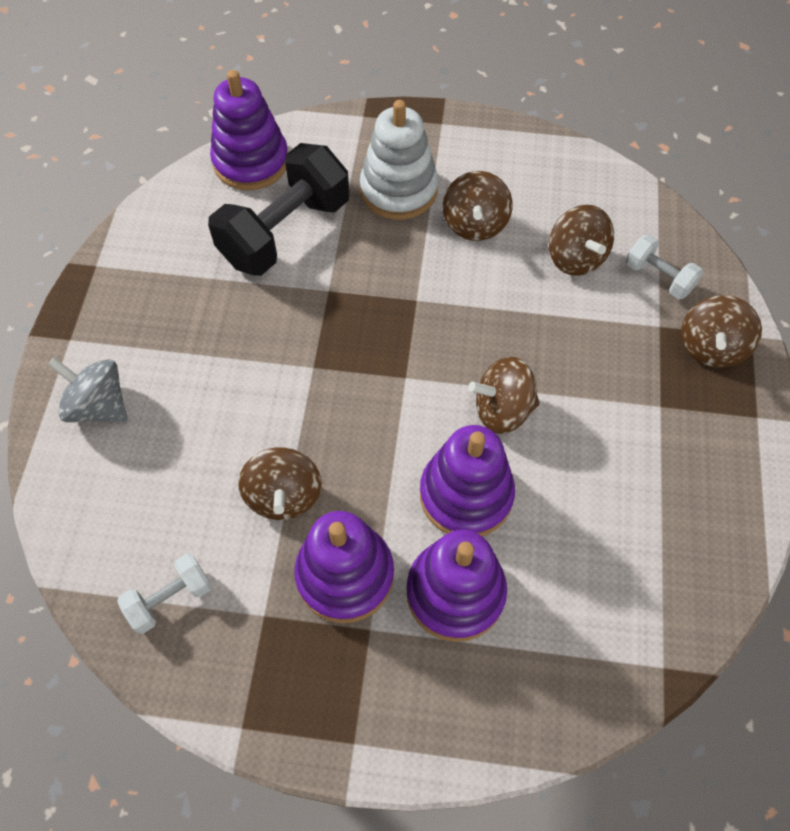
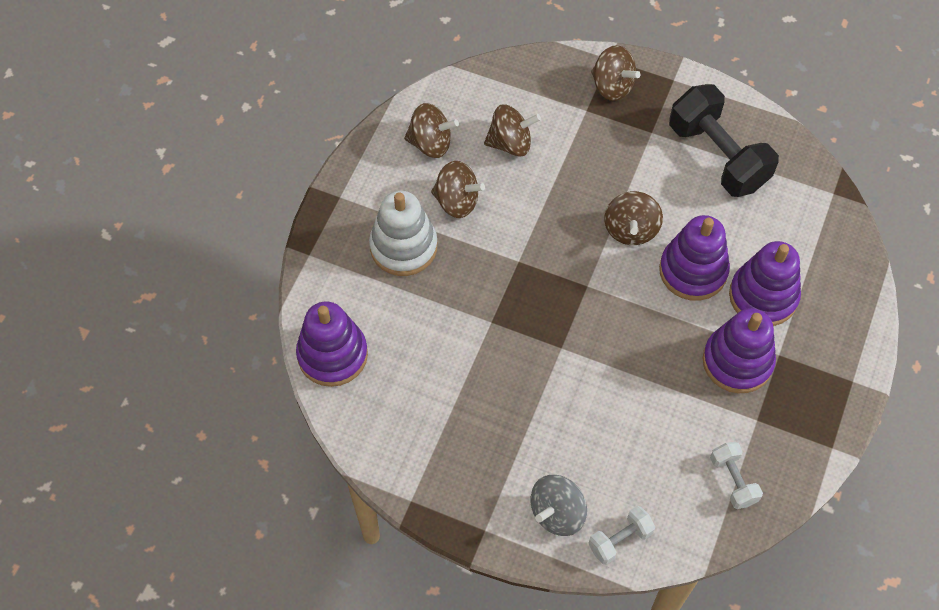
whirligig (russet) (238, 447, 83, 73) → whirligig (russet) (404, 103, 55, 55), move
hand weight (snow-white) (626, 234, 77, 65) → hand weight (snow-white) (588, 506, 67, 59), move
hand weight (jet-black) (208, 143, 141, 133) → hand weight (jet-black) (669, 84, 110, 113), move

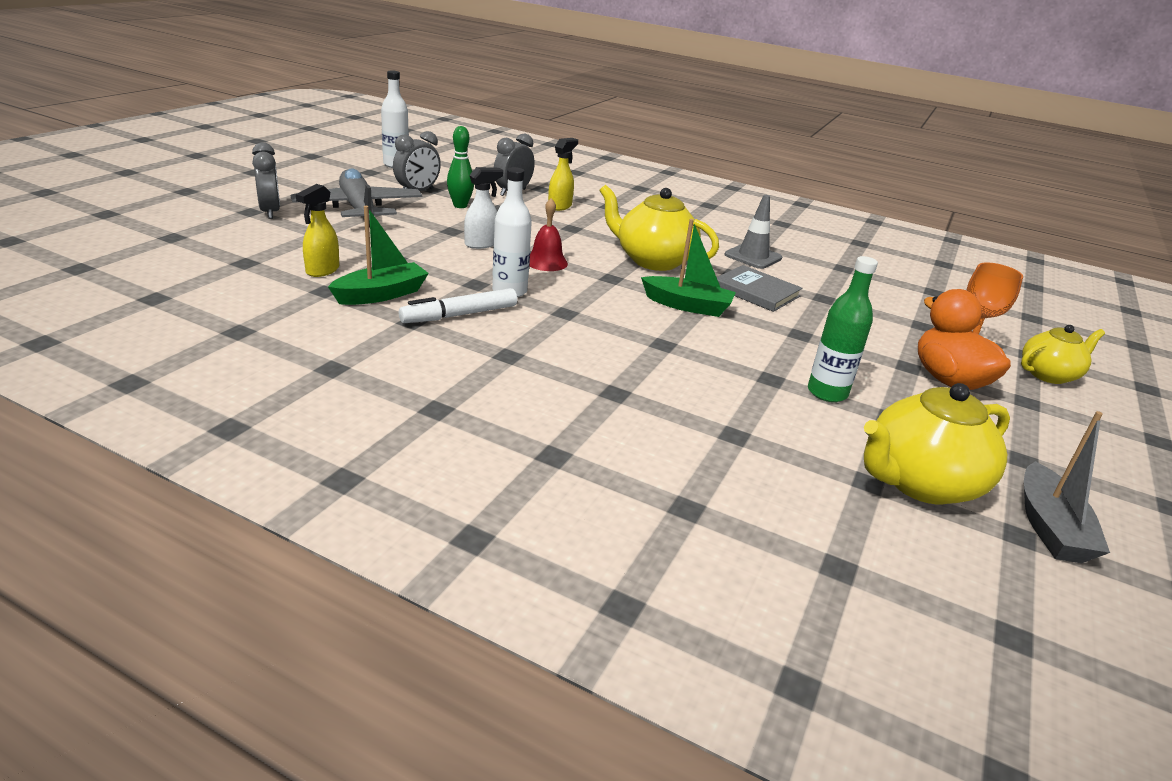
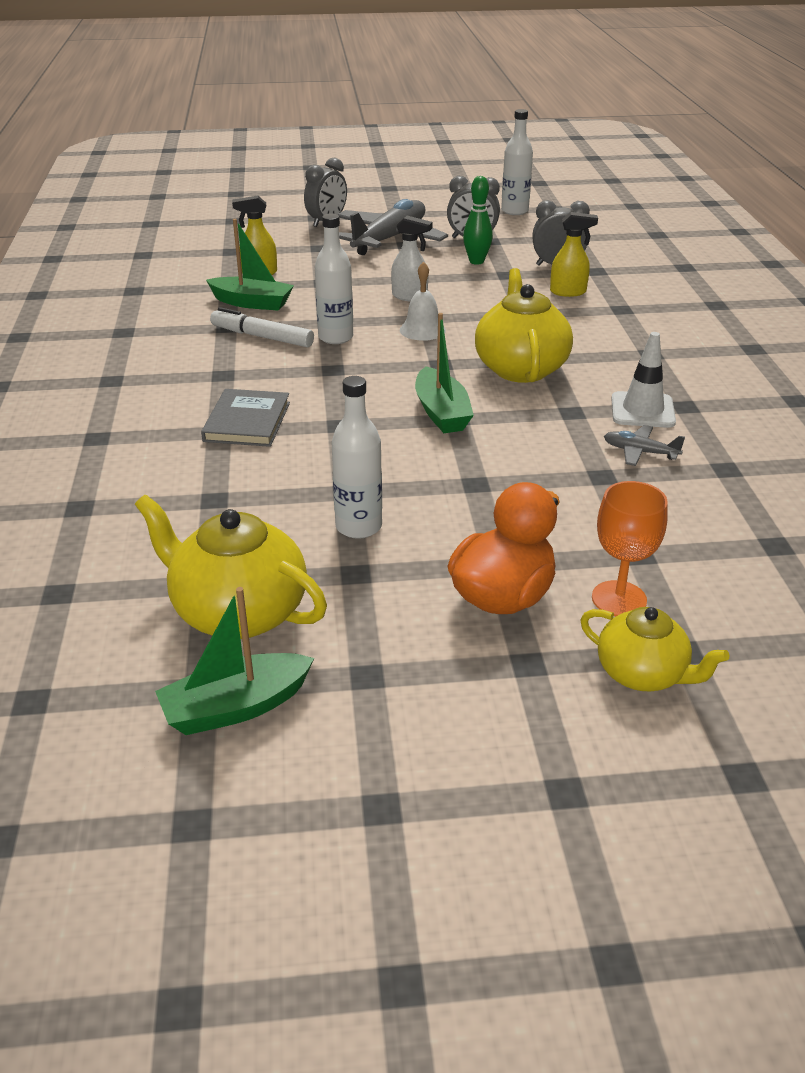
boat (grey) (1024, 411, 86, 152) → boat (emerald) (155, 587, 159, 148)
book (grey) (717, 265, 85, 47) → book (grey) (201, 389, 89, 58), move
flask (emerald) (808, 256, 70, 146) → flask (snow-white) (332, 376, 50, 163)
bell (scarlet) (529, 198, 39, 73) → bell (snow-white) (400, 262, 46, 79)
- → aeroplane (grey) (604, 425, 81, 41)
traffic cone (grey) (725, 195, 57, 74) → traffic cone (snow-white) (611, 332, 65, 96)

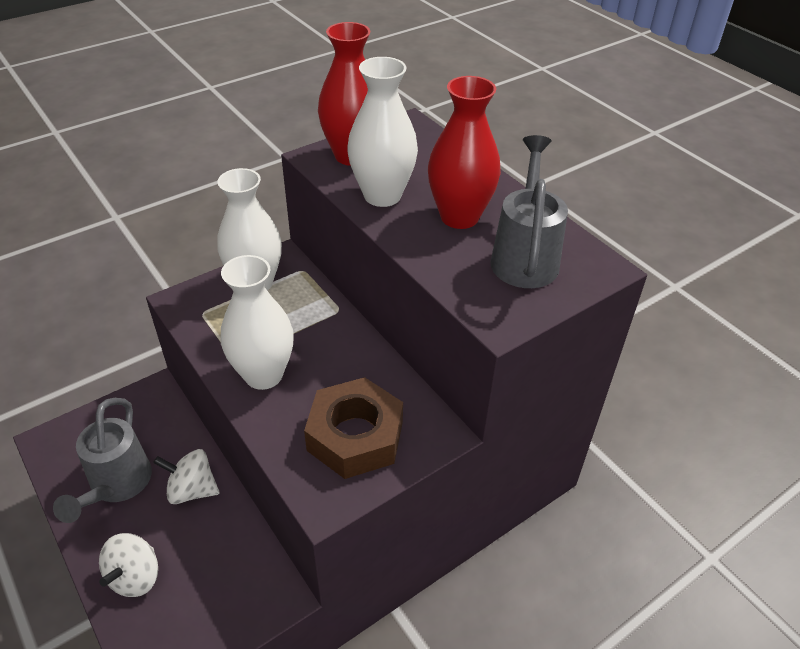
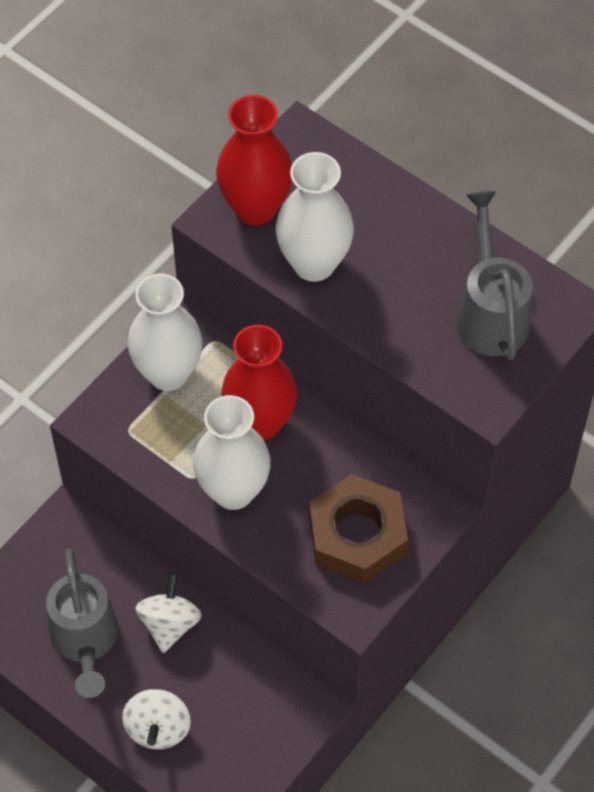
whirligig (snow-white) (153, 449, 66, 55) → whirligig (snow-white) (135, 573, 67, 80), 105 degrees clockwise
tall vase (scarlet) (428, 76, 73, 153) → tall vase (scarlet) (221, 325, 76, 115), move

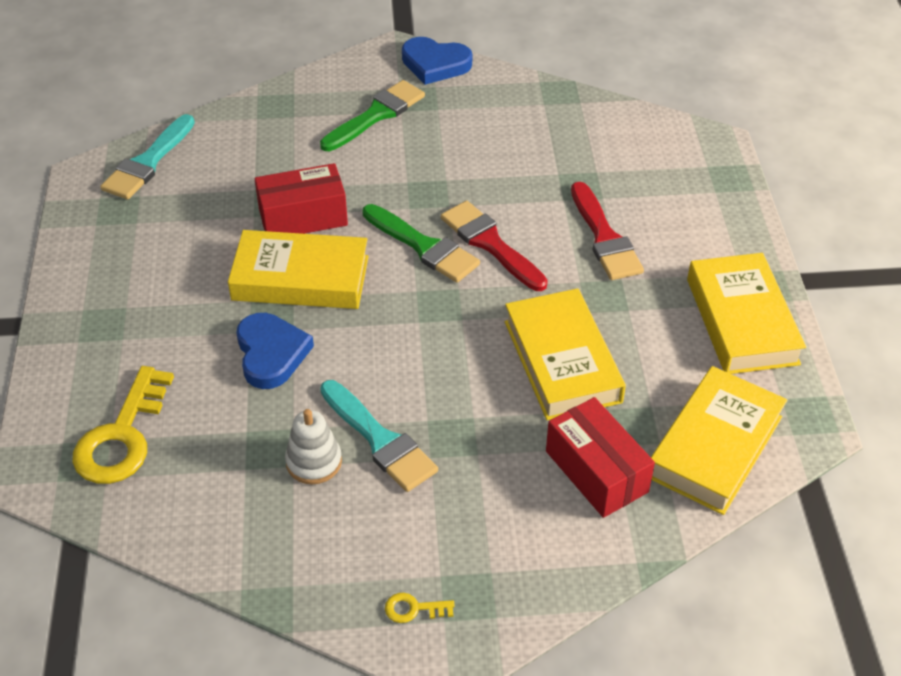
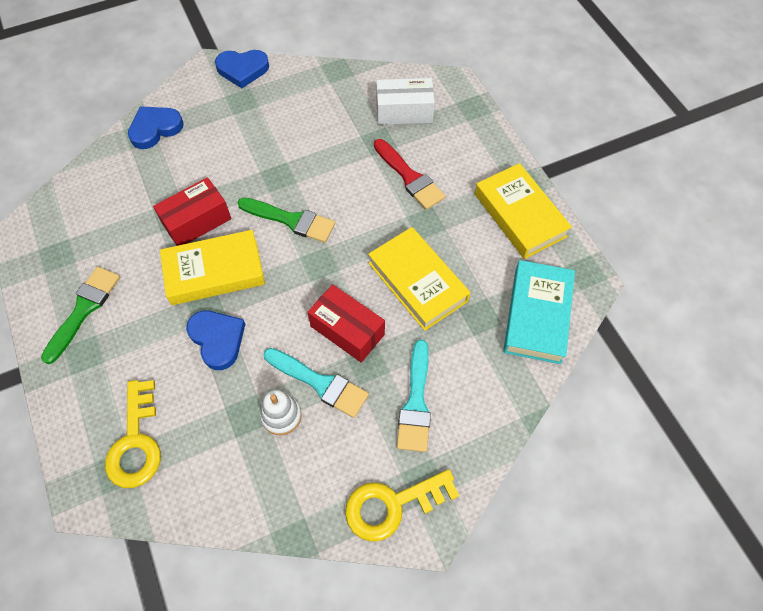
paintbrush (emerald) (320, 80, 105, 71) → paintbrush (emerald) (41, 267, 79, 97), move
- → heart shape (royal blue) (128, 106, 56, 43)
box (scarlet) (546, 397, 109, 121) → box (scarlet) (308, 284, 77, 79), move
door key (yellow) (385, 593, 70, 30) → door key (yellow) (345, 469, 114, 73), x2.37
- → box (snow-white) (376, 78, 59, 47)
paintbrush (teal) (100, 114, 95, 85) → paintbrush (teal) (397, 340, 34, 112), move
book (yellow) (651, 366, 136, 149) → book (teal) (503, 260, 72, 104)
paintbrush (scarlet) (441, 201, 107, 90) → -

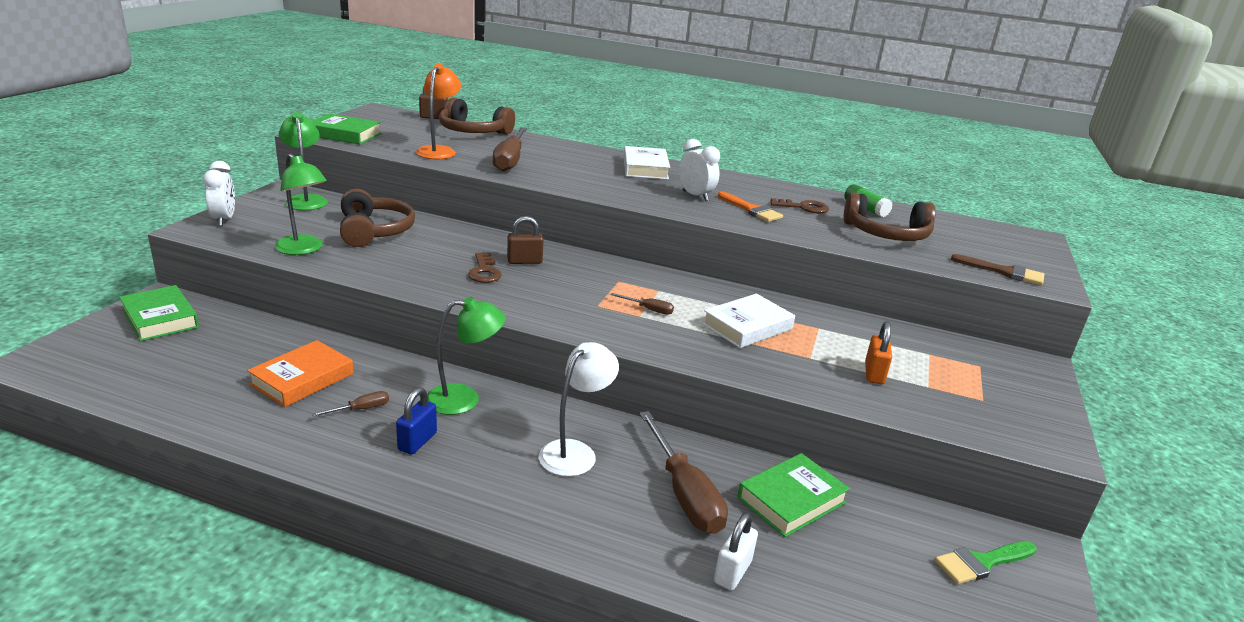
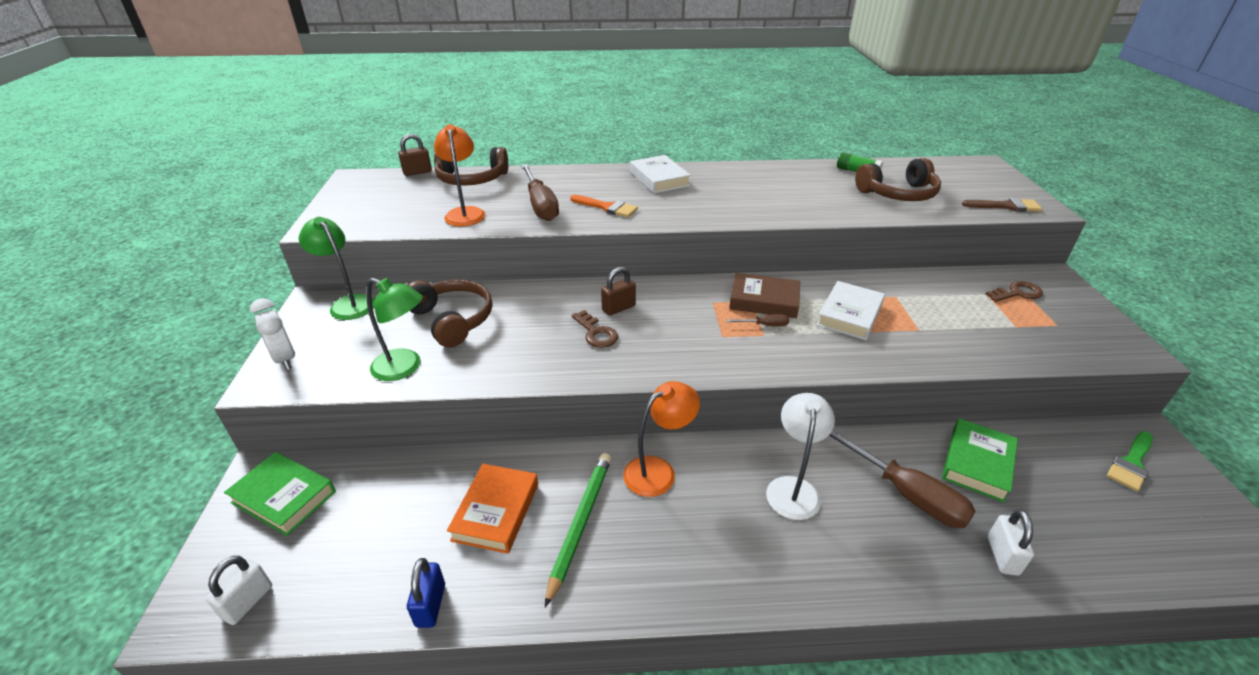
- → lock (snow-white) (206, 556, 66, 69)
lock (royal blue) (396, 387, 41, 68) → lock (royal blue) (407, 558, 38, 70), move
screwdriver (russet) (312, 391, 77, 26) → pencil (emerald) (545, 453, 66, 154)
paintbrush (orange) (718, 191, 65, 31) → paintbrush (orange) (570, 195, 68, 23), move
reading lamp (emerald) (427, 297, 79, 118) → reading lamp (orange) (623, 381, 77, 116)
- → book (russet) (729, 273, 71, 45)
door key (russet) (770, 198, 59, 16) → door key (russet) (986, 281, 57, 21), move
book (emerald) (312, 114, 69, 30) → -
clock (snow-white) (679, 139, 41, 62) → -
lock (orange) (865, 321, 27, 63) → -

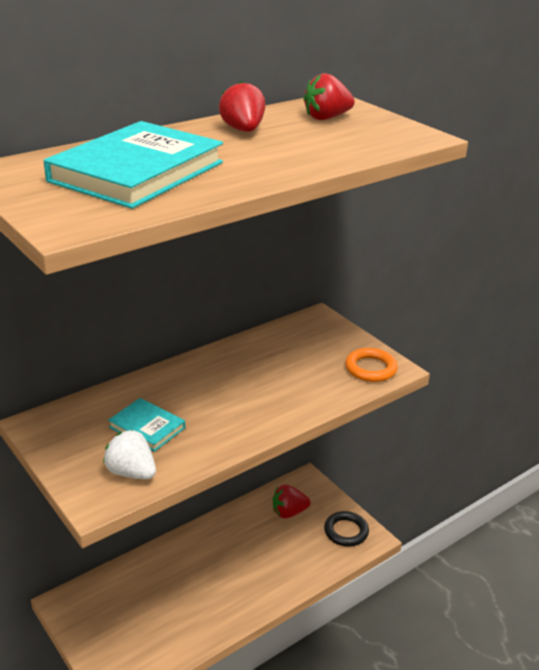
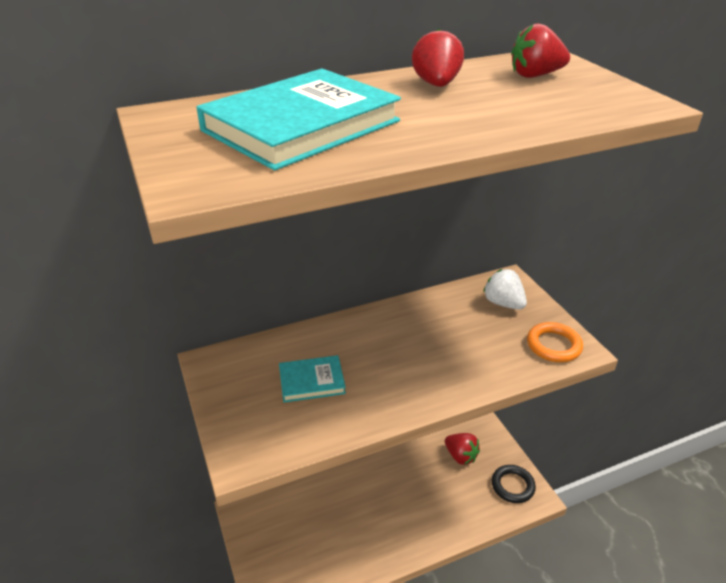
book (teal) (108, 398, 77, 54) → book (teal) (279, 355, 67, 47), 60 degrees counterclockwise
berry (scarlet) (273, 485, 38, 33) → berry (scarlet) (445, 433, 35, 32), 135 degrees counterclockwise
berry (snow-white) (103, 430, 53, 49) → berry (snow-white) (483, 269, 44, 41), move

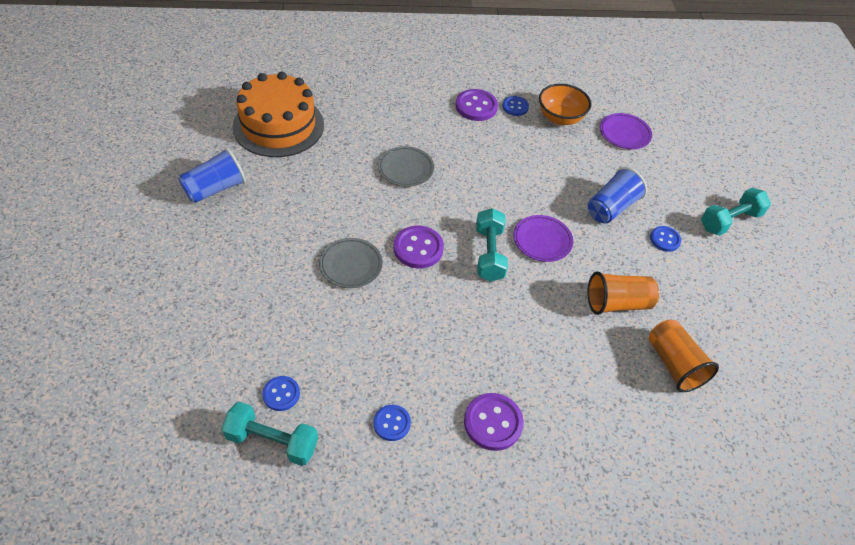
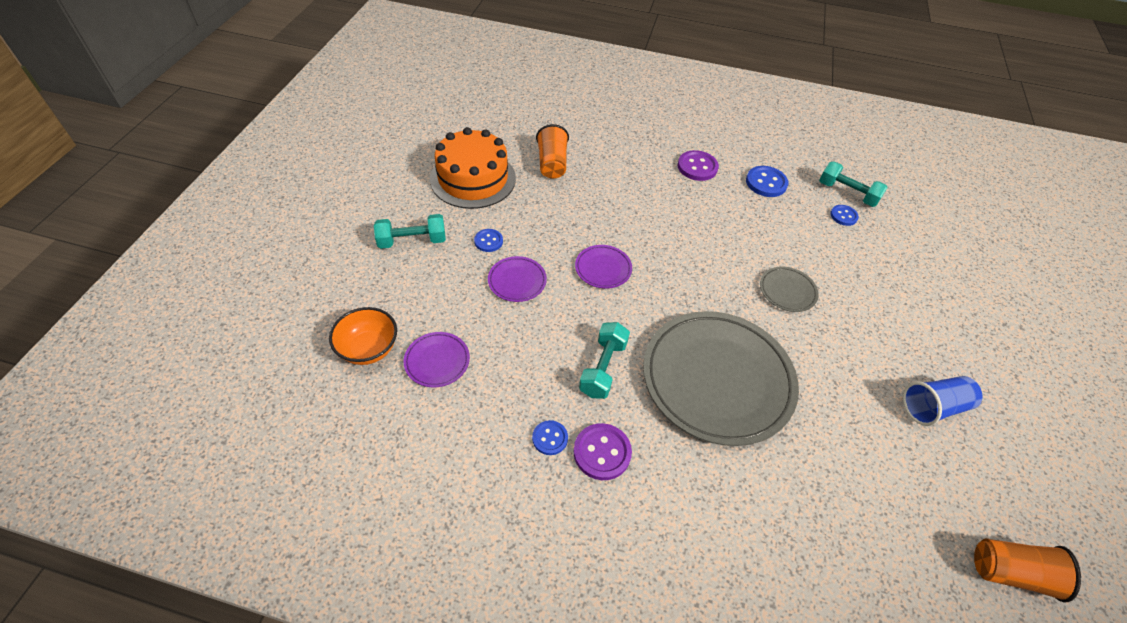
serving bowl (orange) (539, 84, 52, 41) → serving bowl (orange) (329, 307, 68, 58), move
gateau (orange) (232, 72, 92, 85) → gateau (orange) (430, 127, 86, 82), move
beaker (royal blue) (587, 167, 60, 57) → flat dish (violet) (488, 256, 59, 46)
hand weight (teal) (476, 208, 32, 73) → hand weight (teal) (579, 322, 51, 77), move
flat dish (grey) (378, 146, 56, 41) → flat dish (grey) (643, 311, 156, 135), x2.36
shirt button (royal blue) (373, 405, 38, 36) → shirt button (royal blue) (746, 166, 42, 31), x1.60
beaker (orange) (587, 271, 72, 44) → beaker (orange) (974, 539, 107, 63), move
shirt button (violet) (394, 226, 50, 42) → -

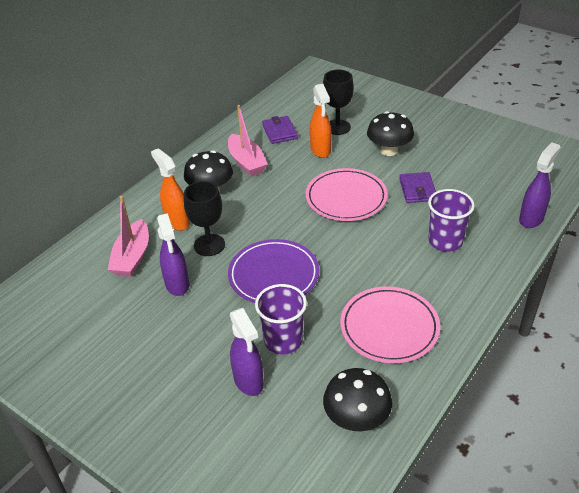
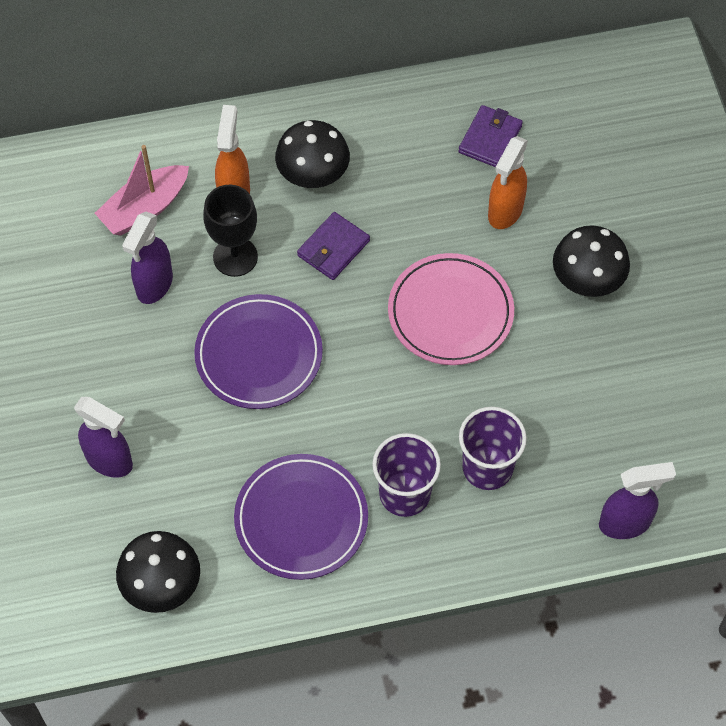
sprayer (violet) (230, 308, 34, 88) → sprayer (violet) (74, 397, 59, 81), 75 degrees counterclockwise
flat dish (rosy) (340, 286, 100, 77) → flat dish (violet) (234, 454, 134, 126)
billfold (violet) (399, 172, 37, 31) → billfold (violet) (297, 212, 73, 68), move
beaker (violet) (255, 284, 52, 70) → beaker (violet) (372, 433, 69, 84), move
boat (rosy) (228, 105, 40, 72) → -
goblet (jet-black) (323, 70, 31, 65) → -

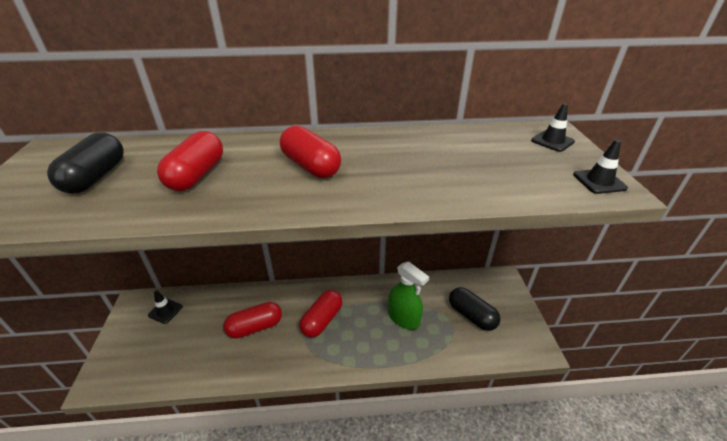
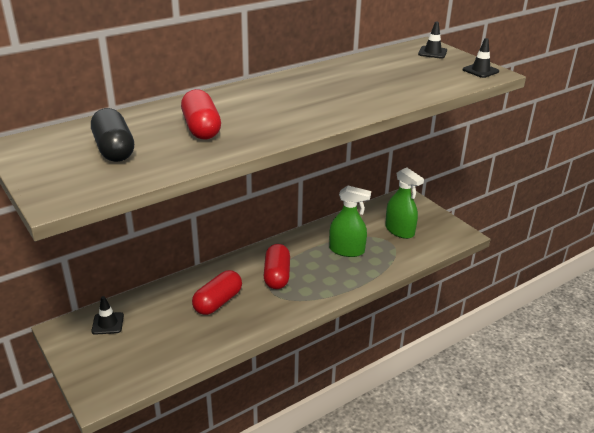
pill shape (jet-black) (449, 287, 52, 44) → sprayer (emerald) (385, 168, 39, 71)
pill shape (scarlet) (280, 126, 61, 52) → -

